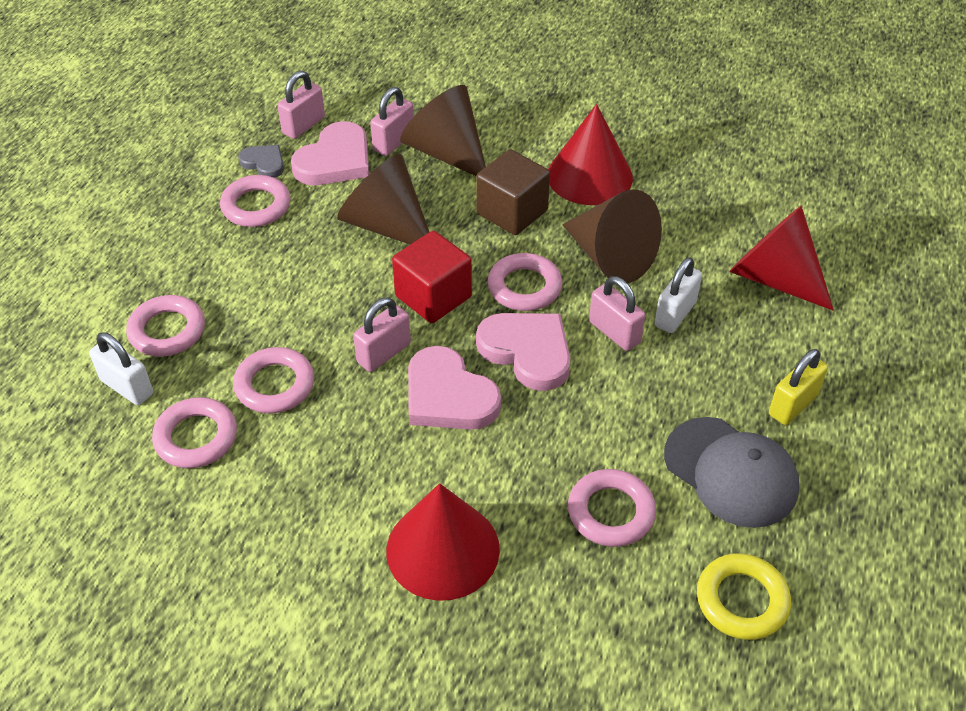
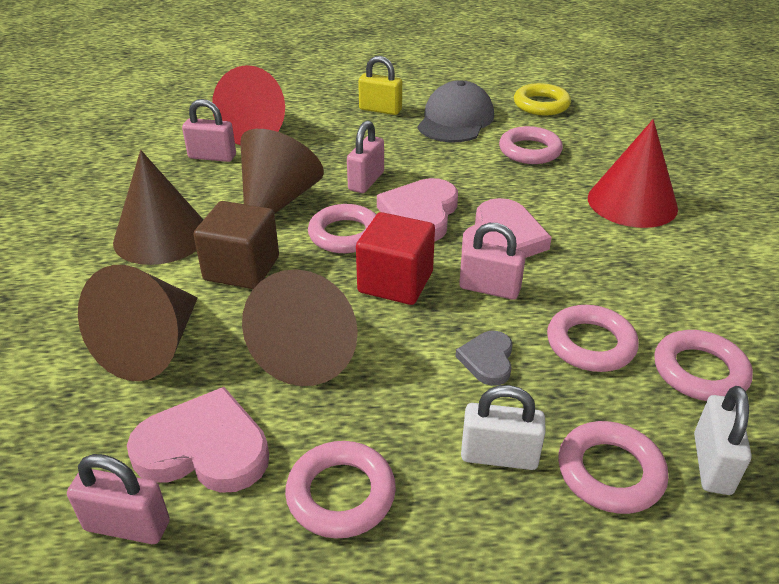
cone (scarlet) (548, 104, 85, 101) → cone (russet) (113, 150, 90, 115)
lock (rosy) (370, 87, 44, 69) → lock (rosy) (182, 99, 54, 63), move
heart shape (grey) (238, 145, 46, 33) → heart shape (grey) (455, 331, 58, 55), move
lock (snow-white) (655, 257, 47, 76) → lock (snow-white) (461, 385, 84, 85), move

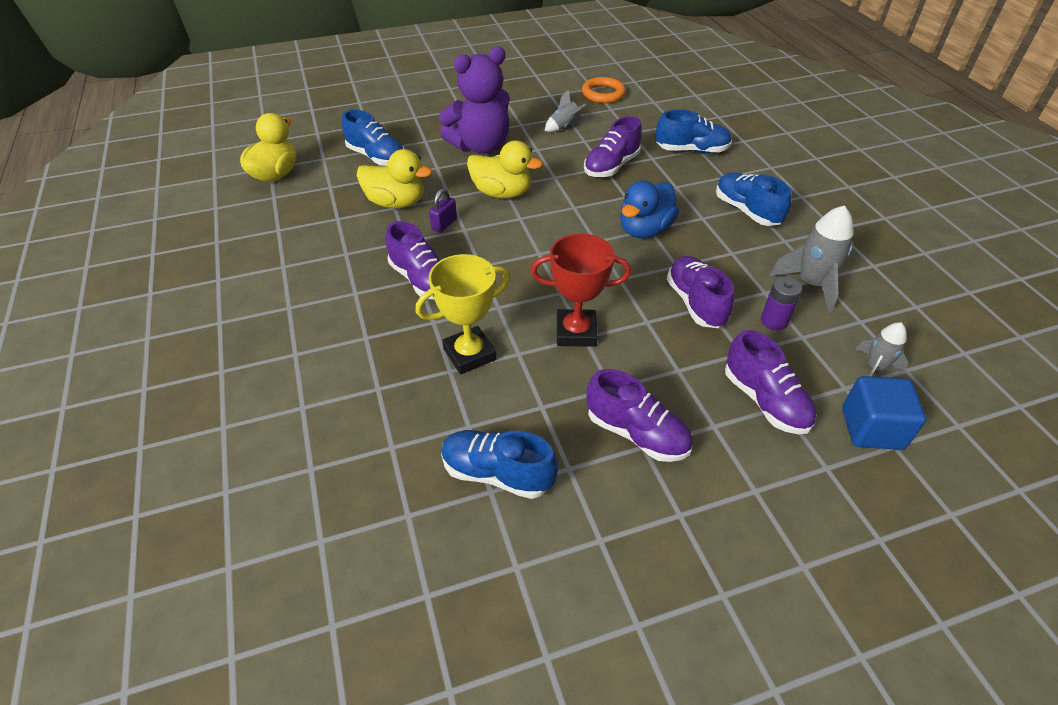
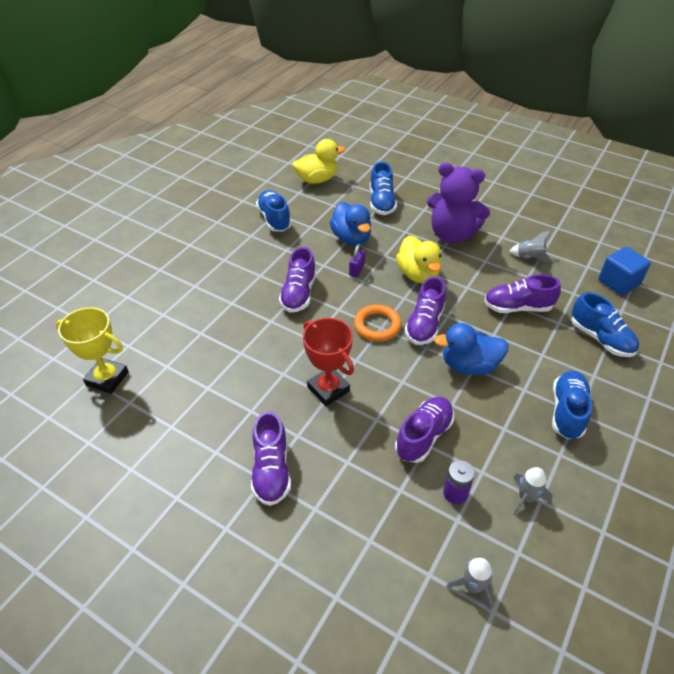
award cup (yellow) (415, 254, 95, 120) → award cup (yellow) (56, 307, 73, 87), move
lace-up shoe (royal blue) (441, 430, 117, 69) → lace-up shoe (royal blue) (256, 190, 36, 42), move
rubber duck (yellow) (357, 149, 75, 59) → rubber duck (royal blue) (330, 202, 41, 44)
lock (violet) (429, 188, 28, 45) → lock (violet) (349, 244, 17, 33), 60 degrees counterclockwise
hoop (orange) (582, 77, 44, 26) → hoop (orange) (354, 305, 48, 37), move
lace-up shoe (violet) (725, 330, 92, 104) → lace-up shoe (violet) (405, 276, 41, 69), move
toy rocket (grey) (770, 205, 84, 108) → toy rocket (grey) (513, 467, 39, 48), x0.60
block (royal blue) (842, 376, 84, 74) → block (royal blue) (598, 247, 53, 48), move

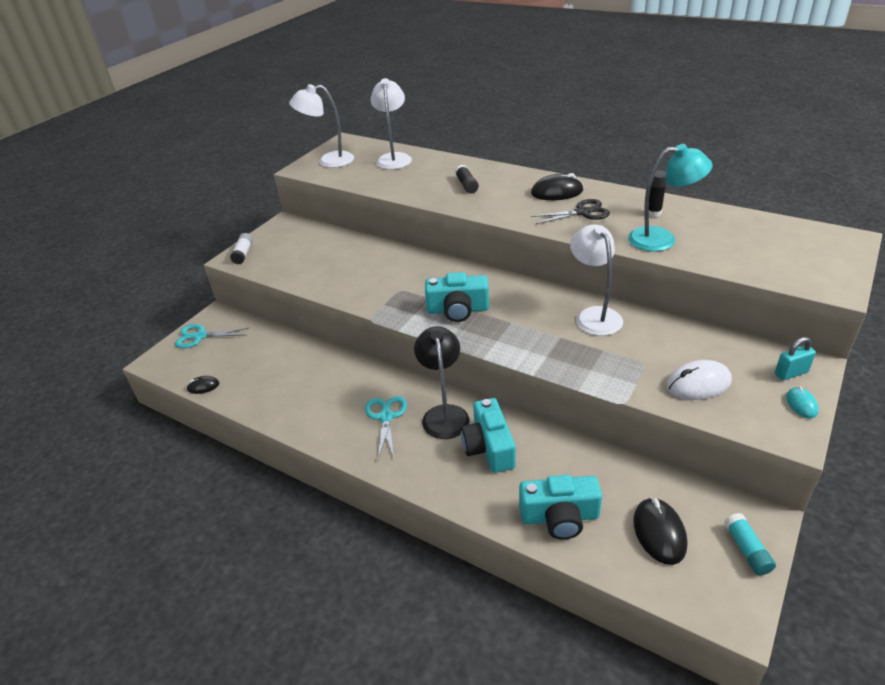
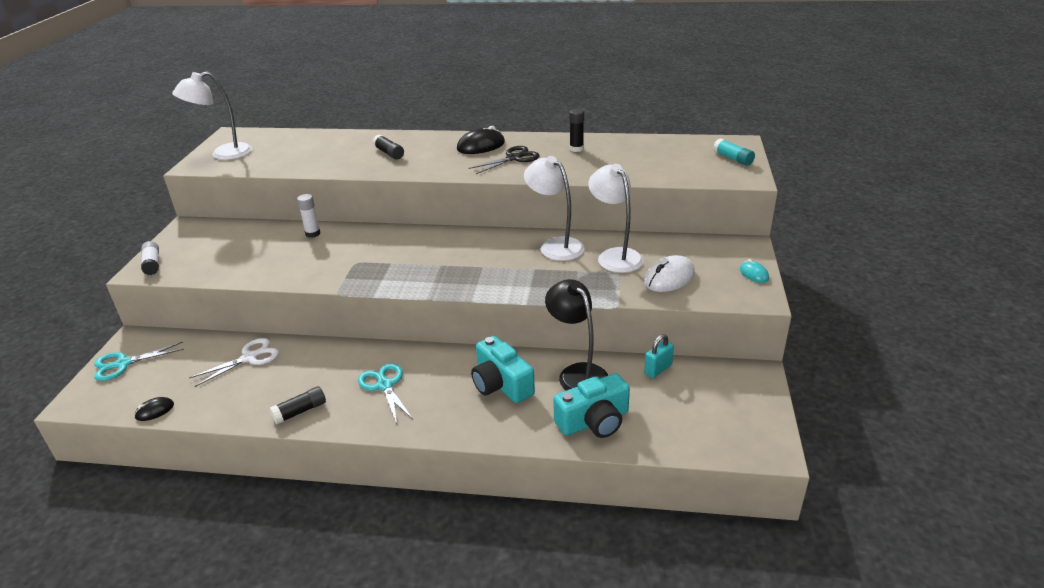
- → scissors (snow-white) (189, 338, 90, 49)
- → glue stick (jet-black) (269, 386, 57, 39)
- → glue stick (snow-white) (297, 194, 23, 44)
reading lamp (jet-black) (414, 326, 56, 113) → reading lamp (jet-black) (545, 279, 63, 112), move
reading lamp (snow-white) (371, 78, 41, 92) → reading lamp (snow-white) (588, 164, 56, 109), move
lock (teal) (775, 337, 41, 43) → lock (teal) (644, 334, 30, 44), move
glue stick (teal) (724, 513, 52, 62) → glue stick (teal) (713, 138, 42, 28), move
camera (teal) (425, 272, 64, 50) → -
reading lamp (teal) (628, 144, 85, 107) → -
computer mouse (jet-black) (633, 497, 54, 68) → -

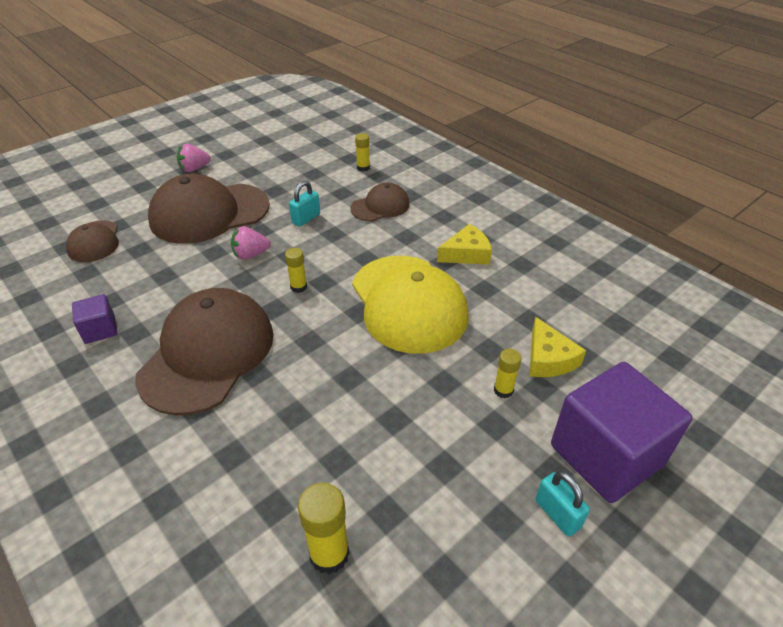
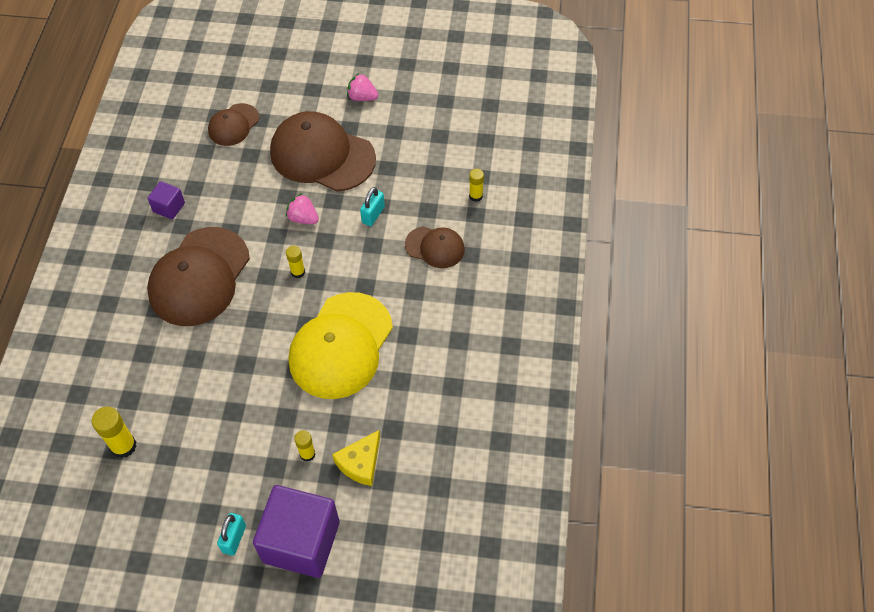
baseball cap (russet) (135, 288, 139, 127) → baseball cap (russet) (147, 227, 103, 99), 135 degrees clockwise
lock (teal) (289, 181, 31, 46) → lock (teal) (360, 187, 25, 39), 60 degrees counterclockwise
cheese (yellow) (437, 224, 55, 41) → -

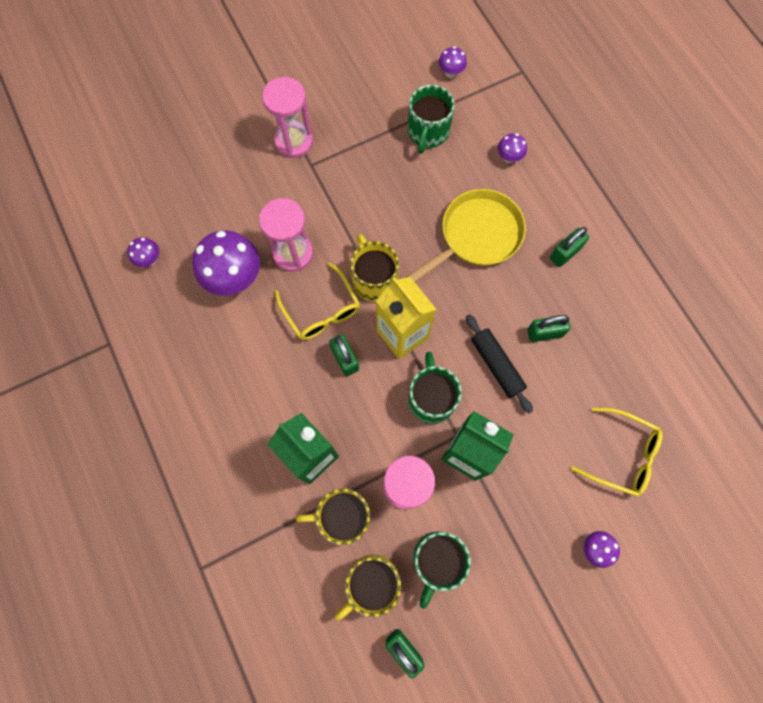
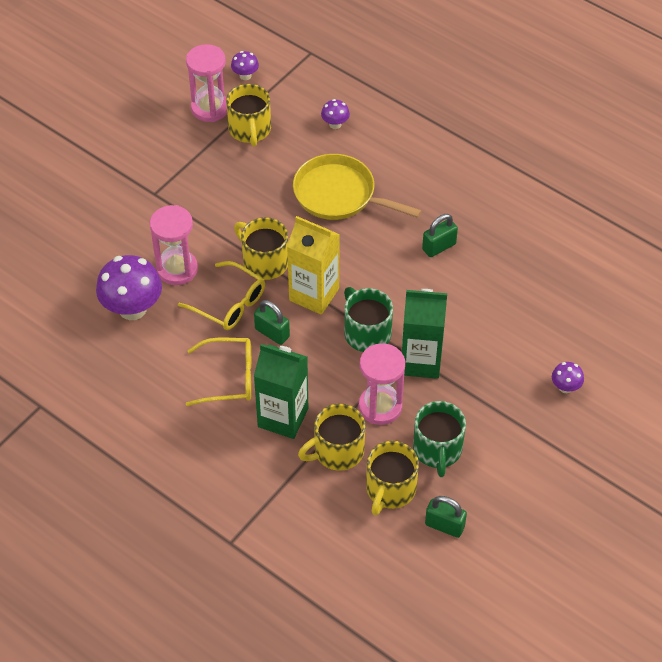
sand timer (rosy) (262, 77, 51, 81) → sand timer (rosy) (186, 44, 41, 78), move
glasses (yellow) (571, 407, 92, 90) → glasses (yellow) (186, 338, 65, 68), move
mug (emerald) (408, 85, 47, 69) → mug (yellow) (226, 84, 45, 62)
pan (yellow) (406, 189, 120, 93) → pan (yellow) (293, 154, 129, 66), 90 degrees counterclockwise
mushroom (violet) (127, 237, 32, 30) → -
pastry roller (jet-black) (466, 314, 67, 99) → -
lock (emerald) (550, 227, 39, 40) → -

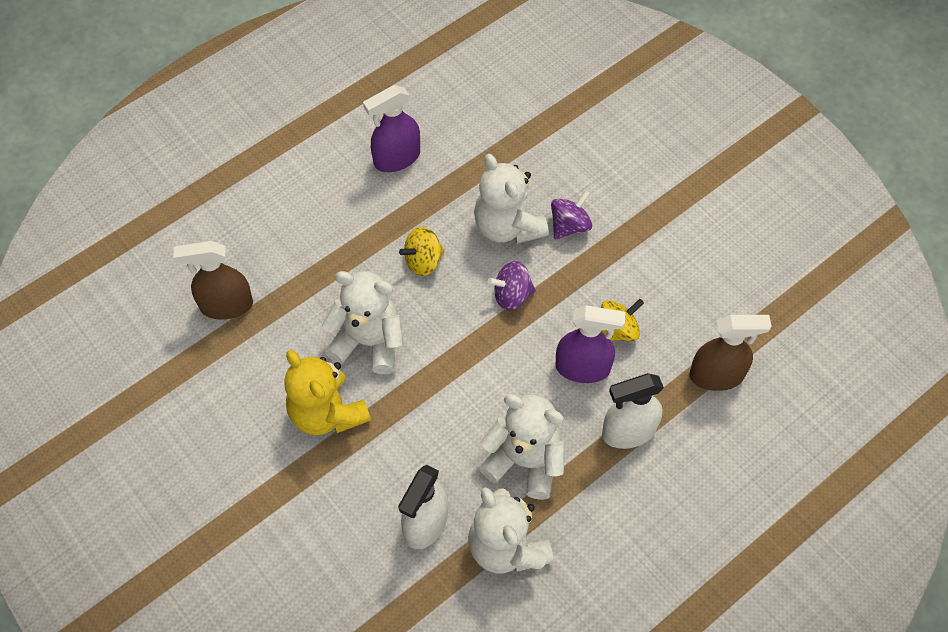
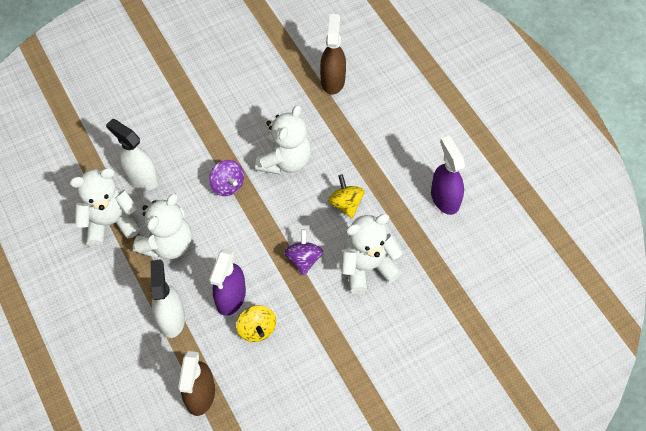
whirligig (violet) (551, 190, 41, 50) → whirligig (violet) (209, 160, 35, 36), move
teddy bear (yellow) (284, 350, 87, 85) → -

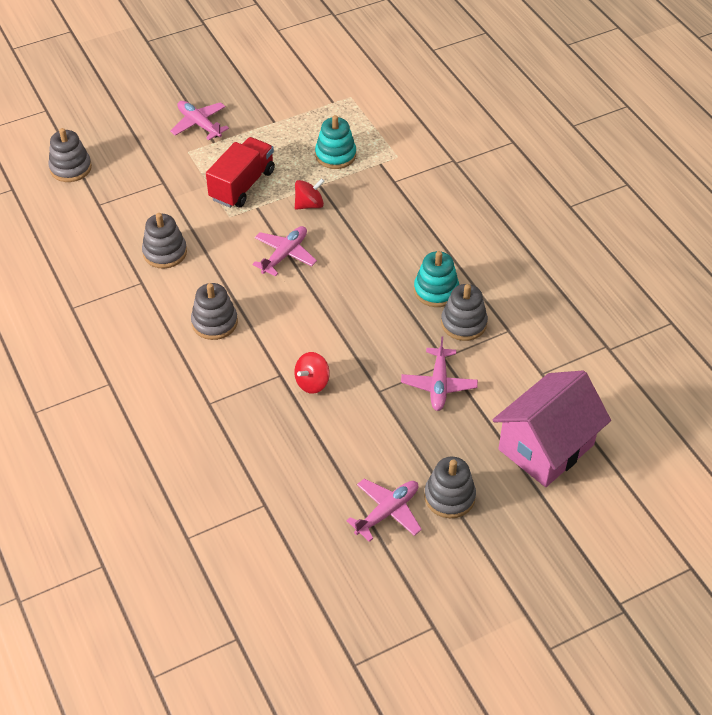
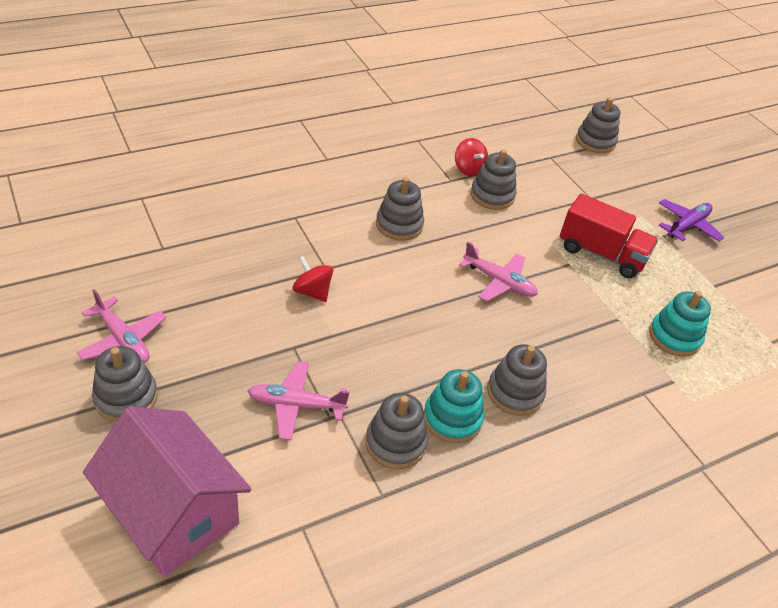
whirligig (scarlet) (295, 178, 29, 32) → whirligig (scarlet) (455, 138, 33, 38), move
- → stacking toy (grey) (487, 344, 60, 72)
aeroplane (rosy) (170, 101, 59, 39) → aeroplane (violet) (659, 199, 65, 42)

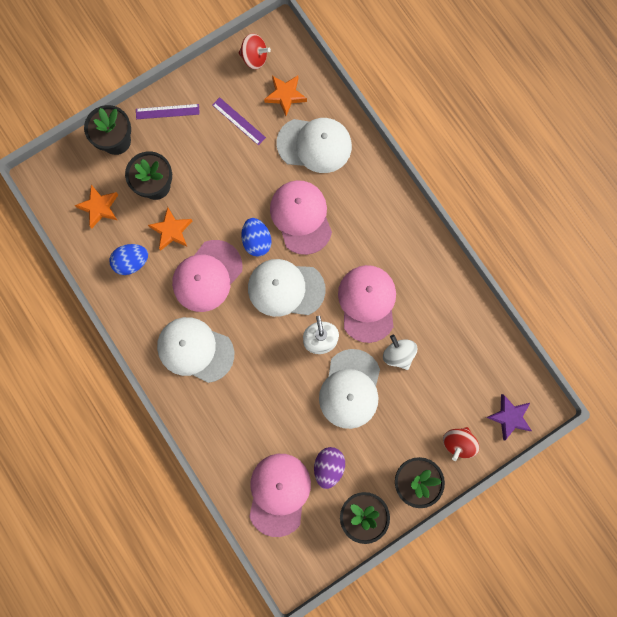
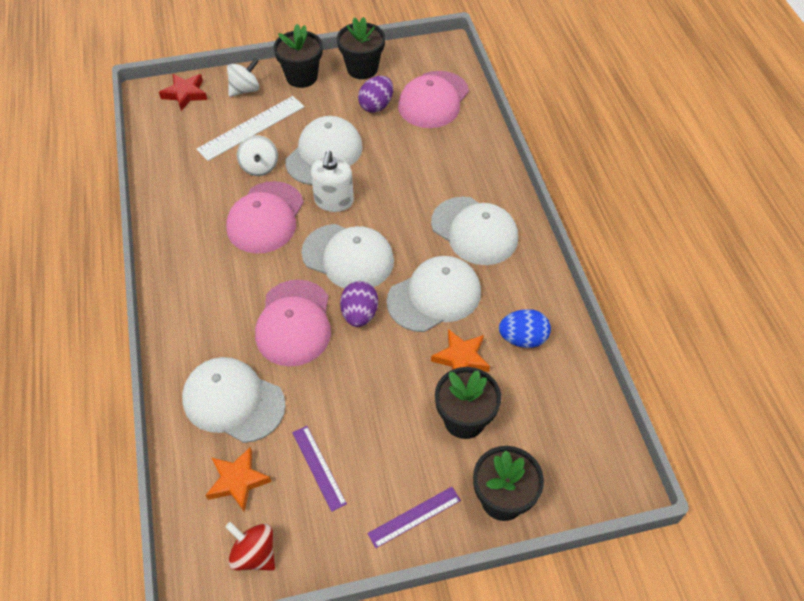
star shape (violet) (486, 394, 46, 46) → star shape (scarlet) (159, 74, 48, 37)
- → straightedge (snow-white) (196, 96, 109, 65)
whirligig (scarlet) (443, 427, 36, 34) → whirligig (snow-white) (227, 58, 32, 39)
egg (royal blue) (241, 218, 31, 39) → egg (violet) (340, 281, 38, 46)
straightedge (violet) (136, 104, 64, 15) → straightedge (violet) (367, 487, 94, 61), 45 degrees counterclockwise
baseball cap (rosy) (172, 240, 71, 72) → baseball cap (snow-white) (387, 256, 94, 76)
star shape (orange) (74, 185, 44, 43) → -

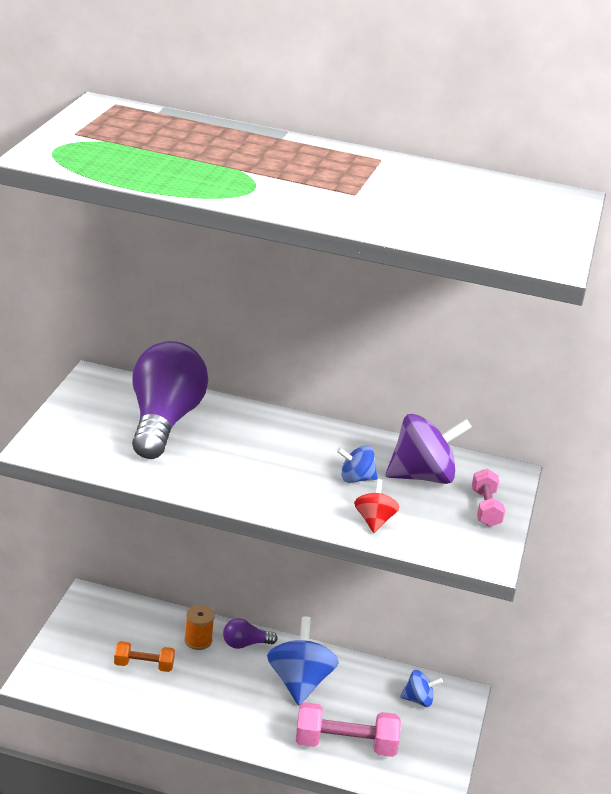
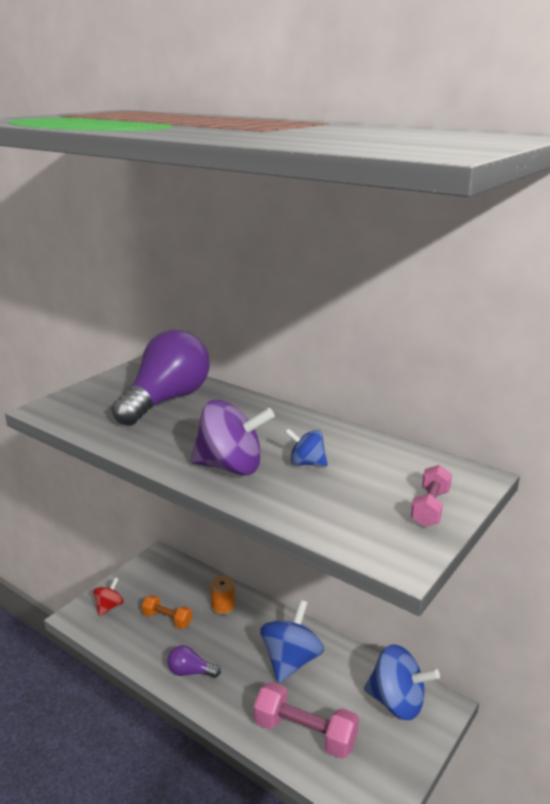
whirligig (scarlet) (354, 479, 45, 54) → whirligig (scarlet) (93, 578, 30, 38), move
lightbulb (violet) (223, 618, 55, 31) → lightbulb (violet) (167, 645, 54, 33), move
whirligig (violet) (386, 414, 86, 70) → whirligig (violet) (190, 400, 85, 75), move
whirligig (royal blue) (400, 670, 43, 37) → whirligig (royal blue) (364, 644, 76, 76), x1.87

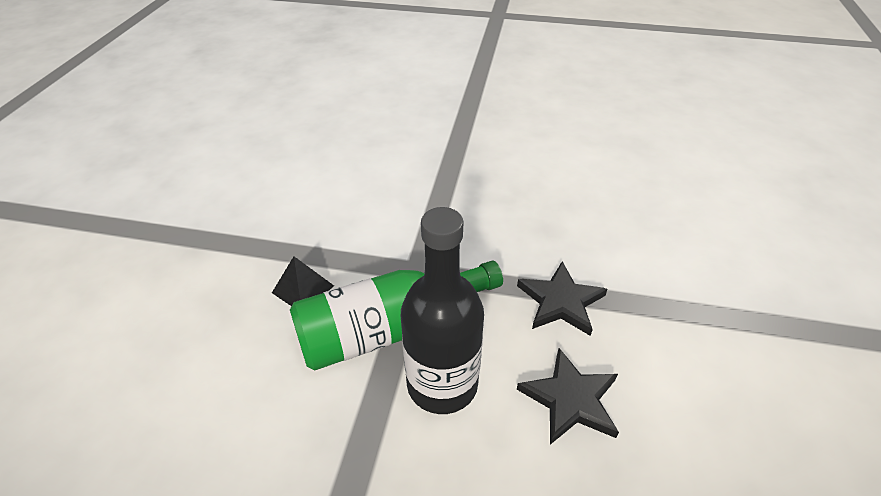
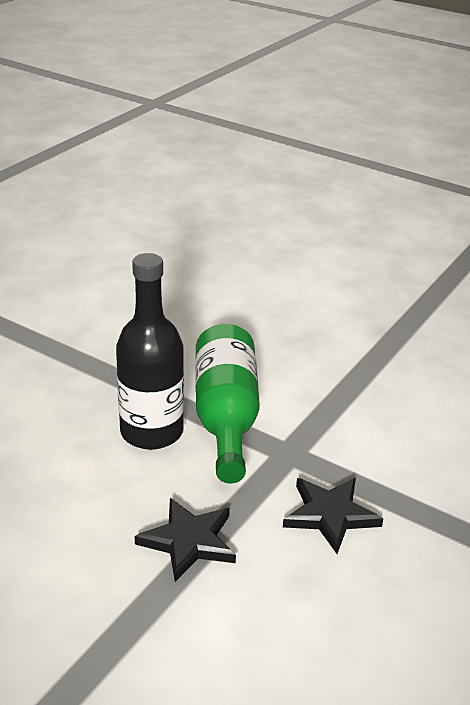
star shape (jet-black) (517, 348, 102, 97) → star shape (jet-black) (283, 478, 100, 76), move
pyramid shape (jet-black) (272, 257, 62, 49) → -

